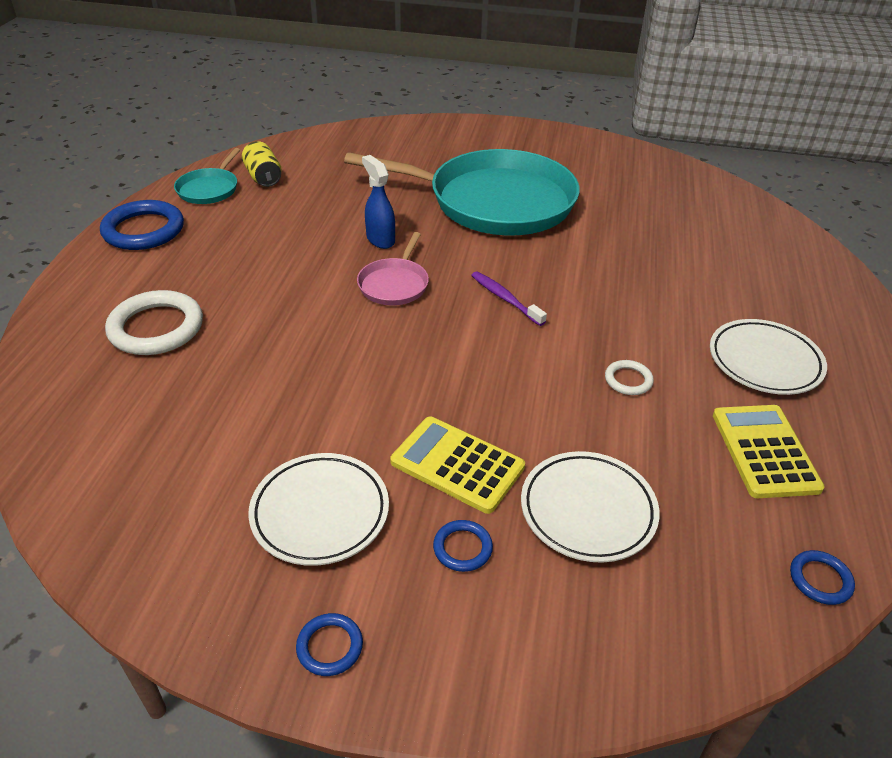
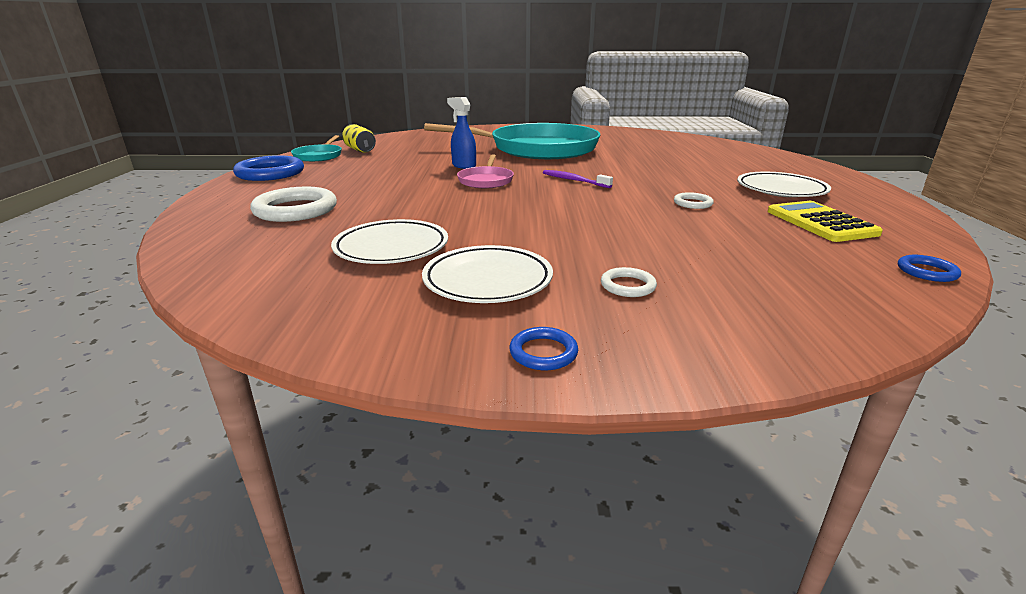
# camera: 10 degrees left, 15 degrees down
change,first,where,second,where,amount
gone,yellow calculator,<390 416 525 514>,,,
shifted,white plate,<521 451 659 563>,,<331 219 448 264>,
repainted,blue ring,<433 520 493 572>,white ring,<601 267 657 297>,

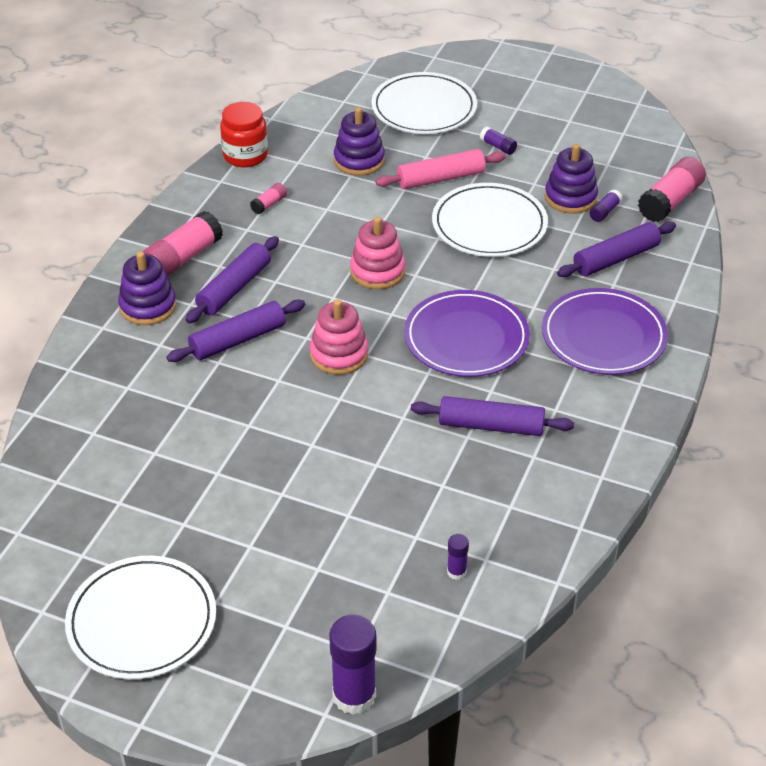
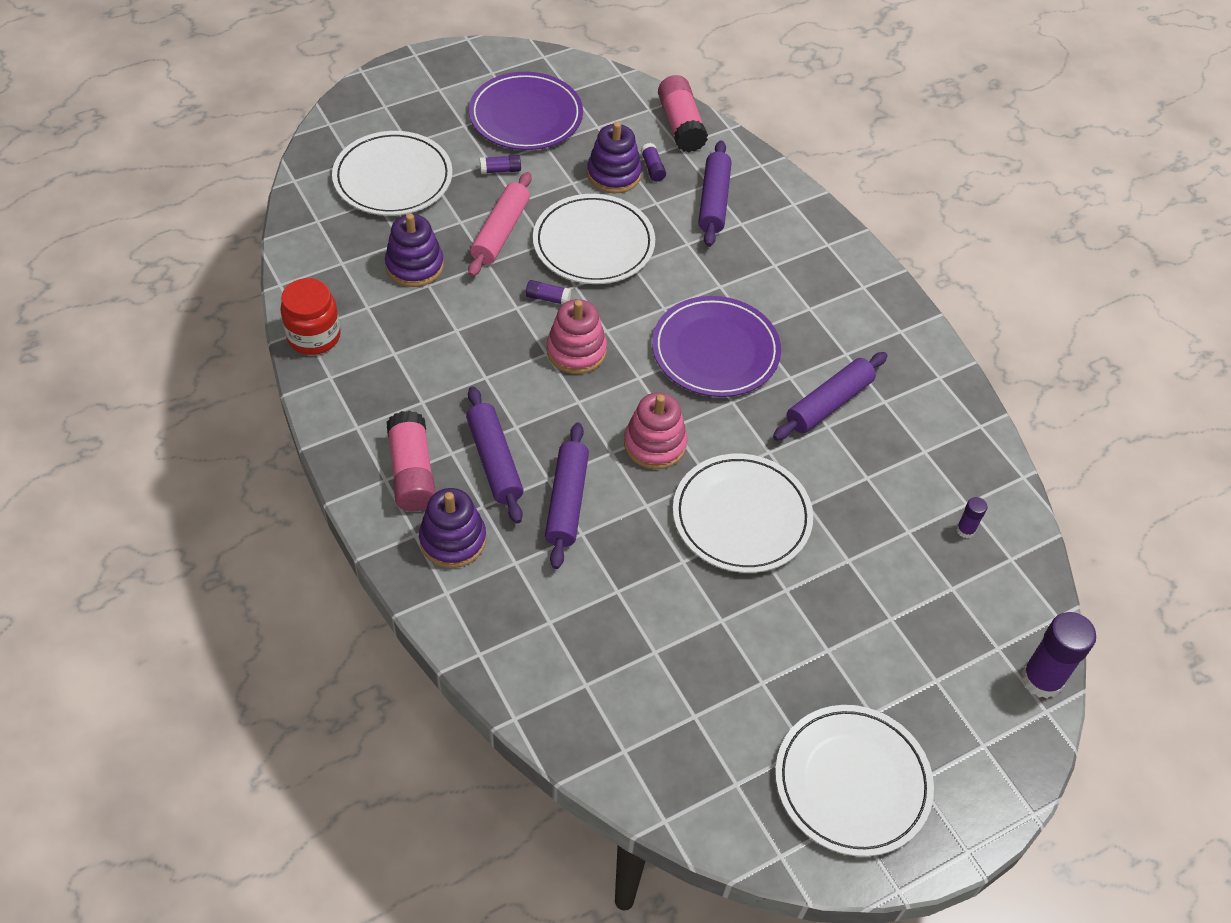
# camera: 55 degrees left, 10 degrees up
change,first,where,second,where,amount
gone,pink glue stick,<250 183 287 215>,,,
new,,,purple glue stick,<526 280 571 305>,
new,,,white plate,<673 454 813 573>,
shifted,purple plate,<542 288 668 375>,,<469 72 583 150>,

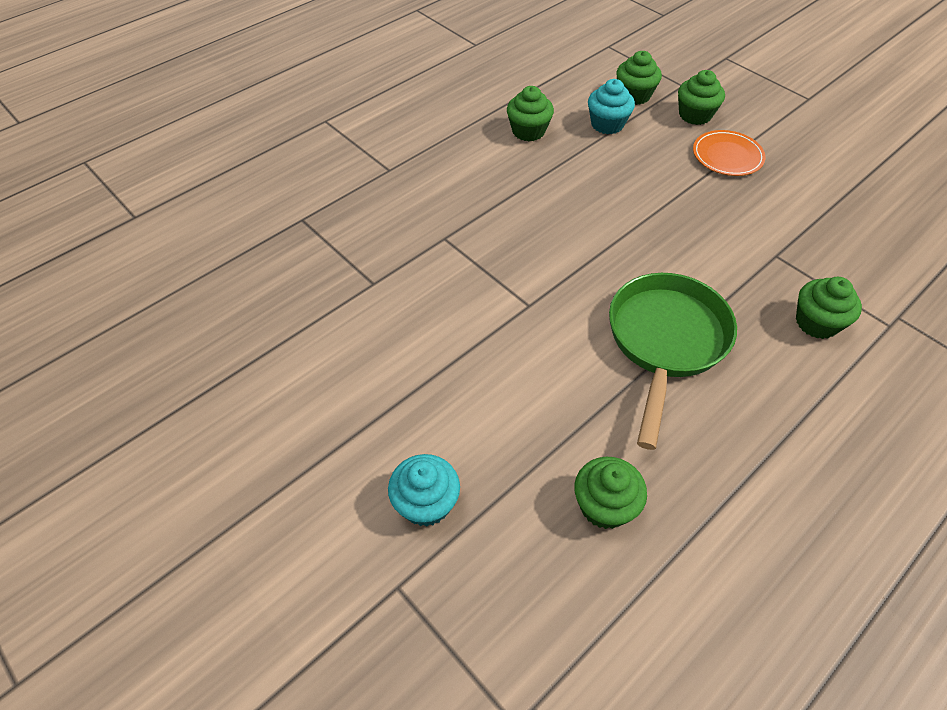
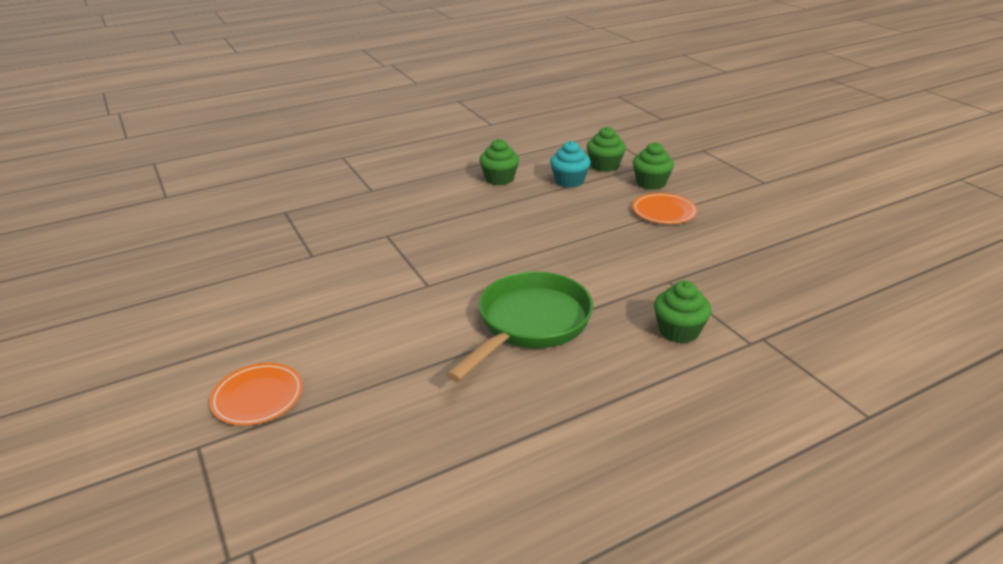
# camera: 15 degrees right, 20 degrees down
change,first,where,second,where,amount
gone,green cupcake,<574 457 647 529>,,,
swapped,turquoise cupcake,<388 454 460 527>,orange plate,<209 363 303 426>,

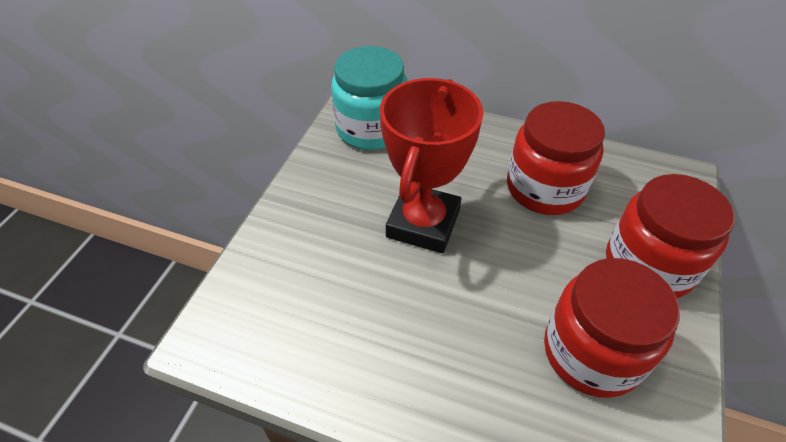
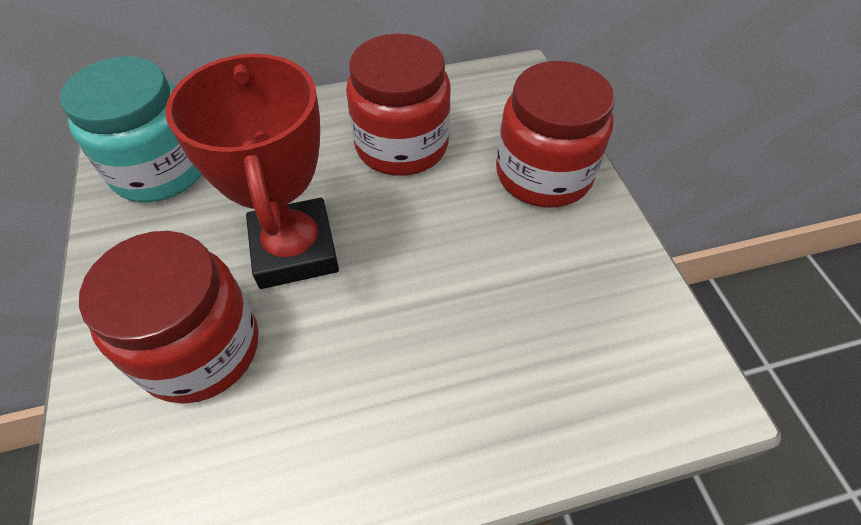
# camera: 35 degrees left, 5 degrees up
change,first,where,second,where,amount
shifted,red jar,<544 258 680 398>,,<79 231 258 404>,

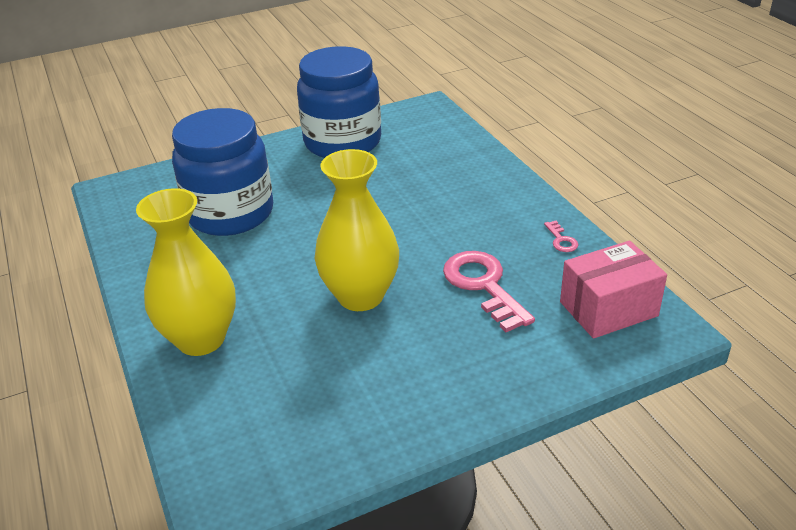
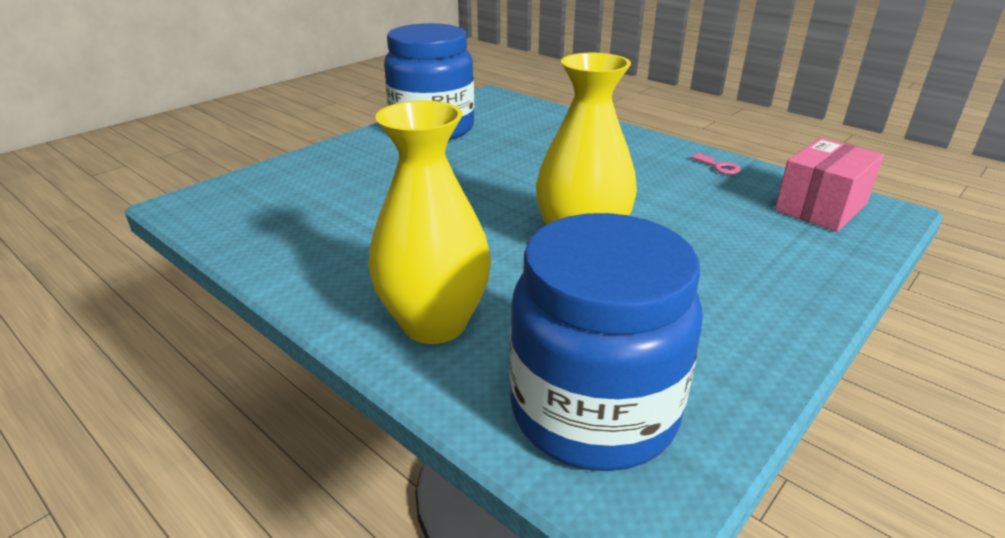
# camera: 25 degrees left, 5 degrees down
change,first,where,second,where,amount
gone,pink key,<443 251 535 332>,,,
shifted,blue jar,<172 108 273 236>,,<510 213 703 471>,

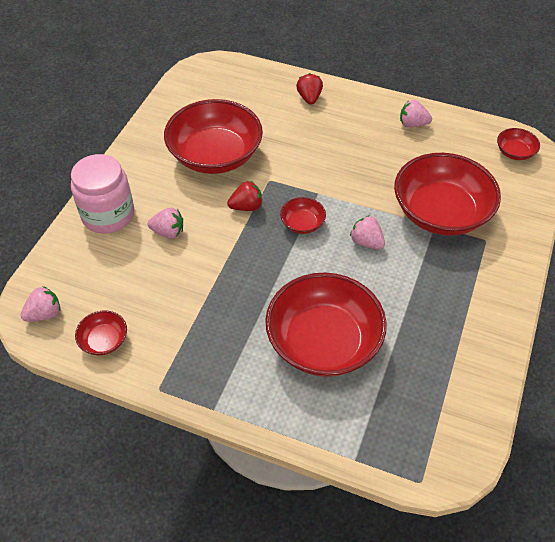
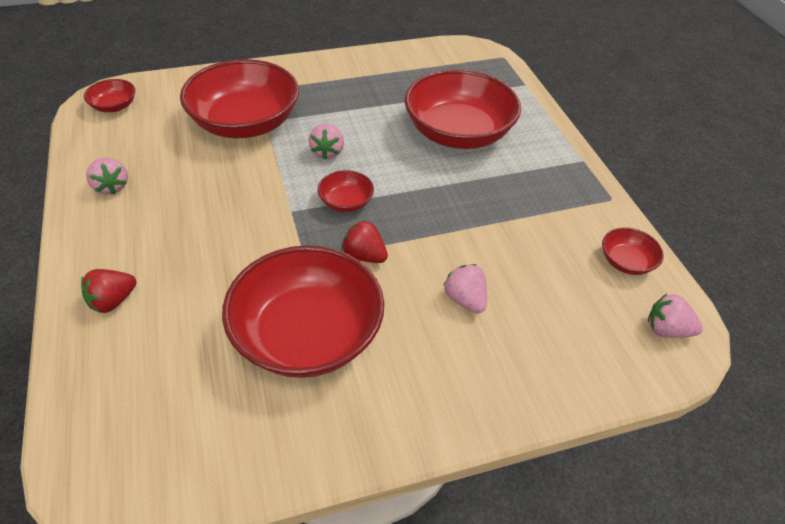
# camera: 130 degrees left, 5 degrees down
change,first,where,second,where,amount
gone,pink jar,<71 154 134 234>,,,

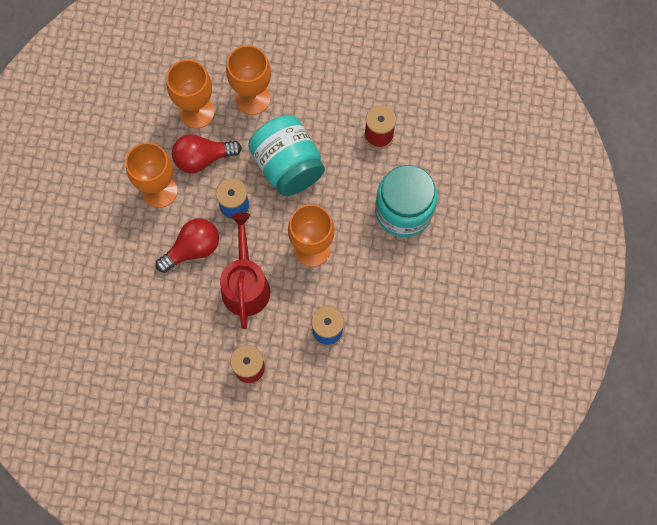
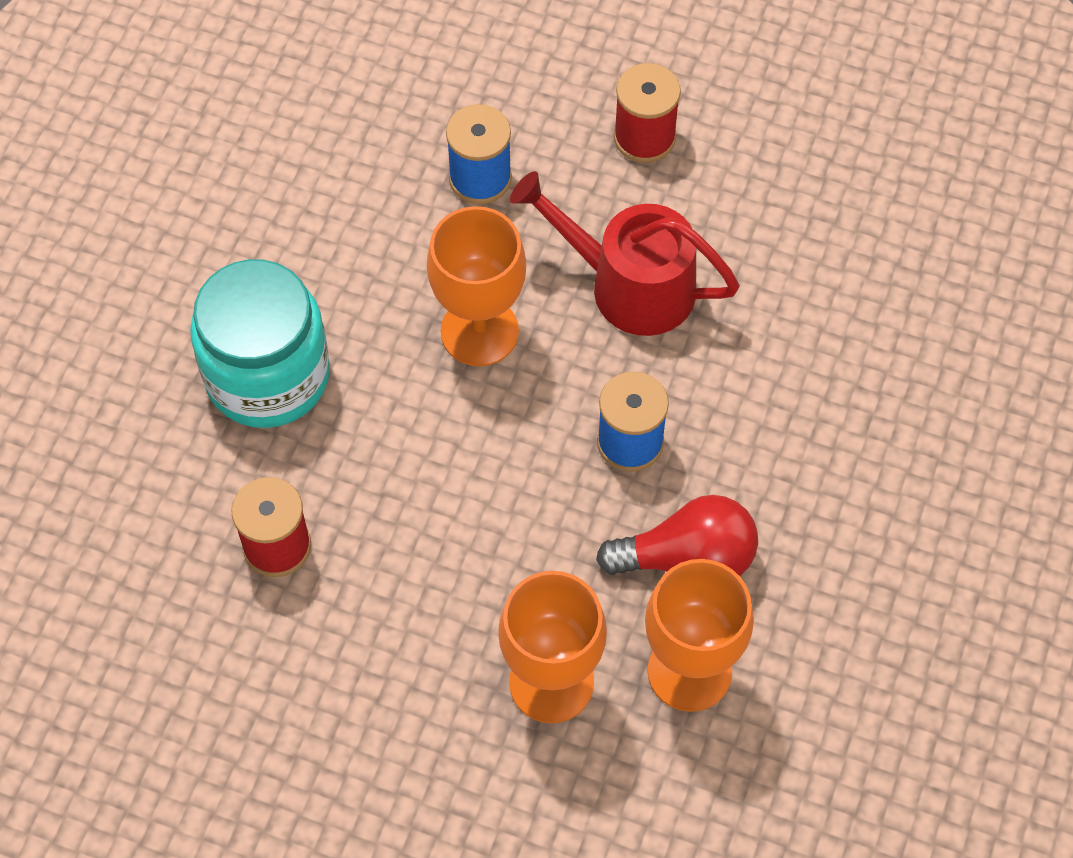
# camera: 170 degrees left, 10 degrees down
change,first,where,second,where,amount
gone,orange goblet,<125 142 178 208>,,,
gone,red light bulb,<156 218 219 273>,,,
gone,turquoise jar,<248 115 325 196>,,,
rotated,red watering can,<220 212 270 329>,,<510 171 740 336>,105 degrees clockwise

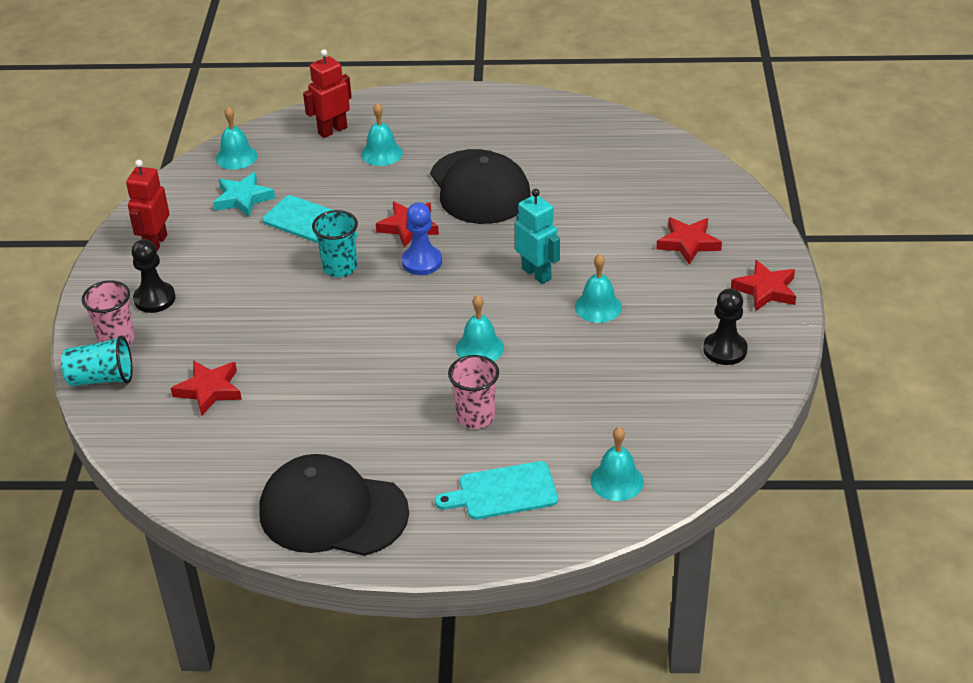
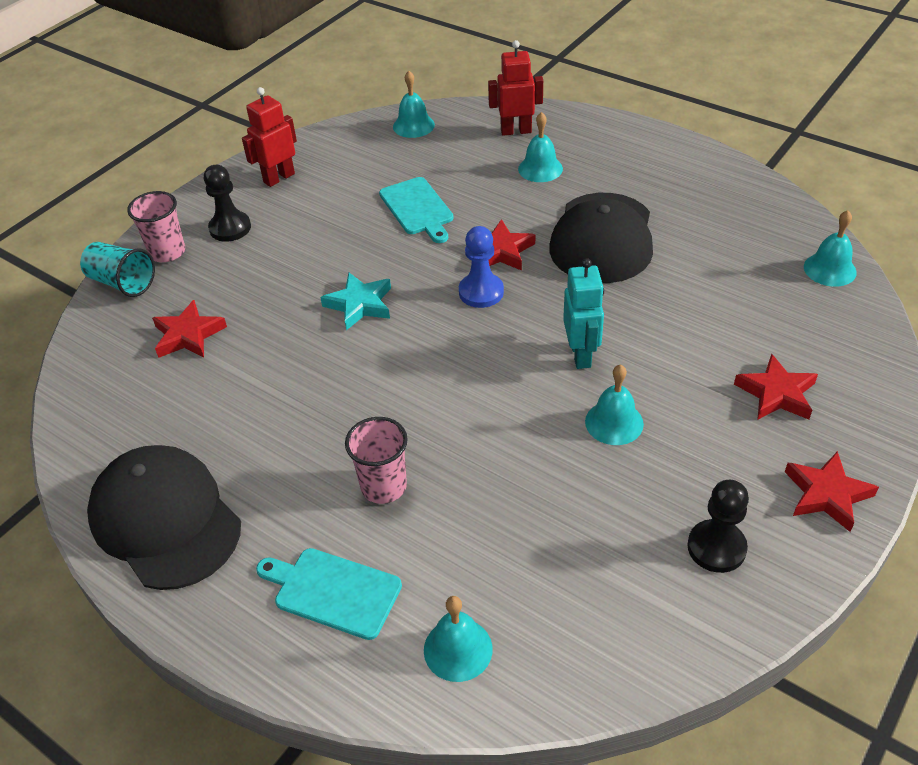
# camera: 35 degrees right, 5 degrees up
change,first,where,second,where,amount
gone,turquoise cup,<312 210 358 277>,,,
shifted,turquoise star,<213 172 275 217>,,<320 273 391 330>,
shifted,turquoise bell,<456 295 504 361>,,<804 210 857 287>,

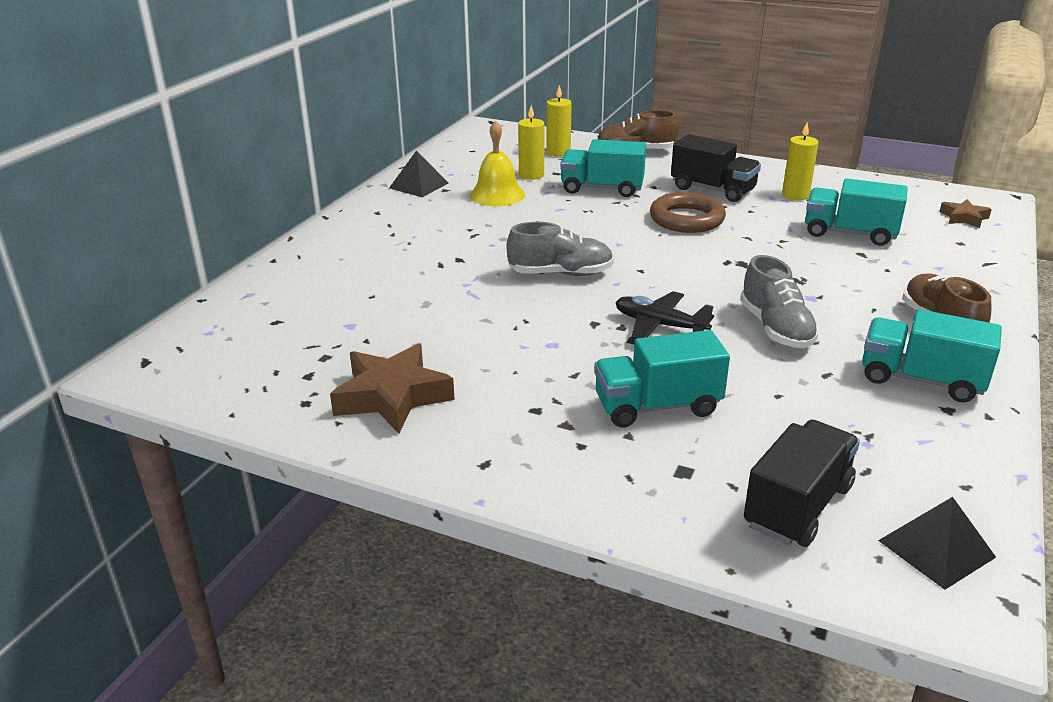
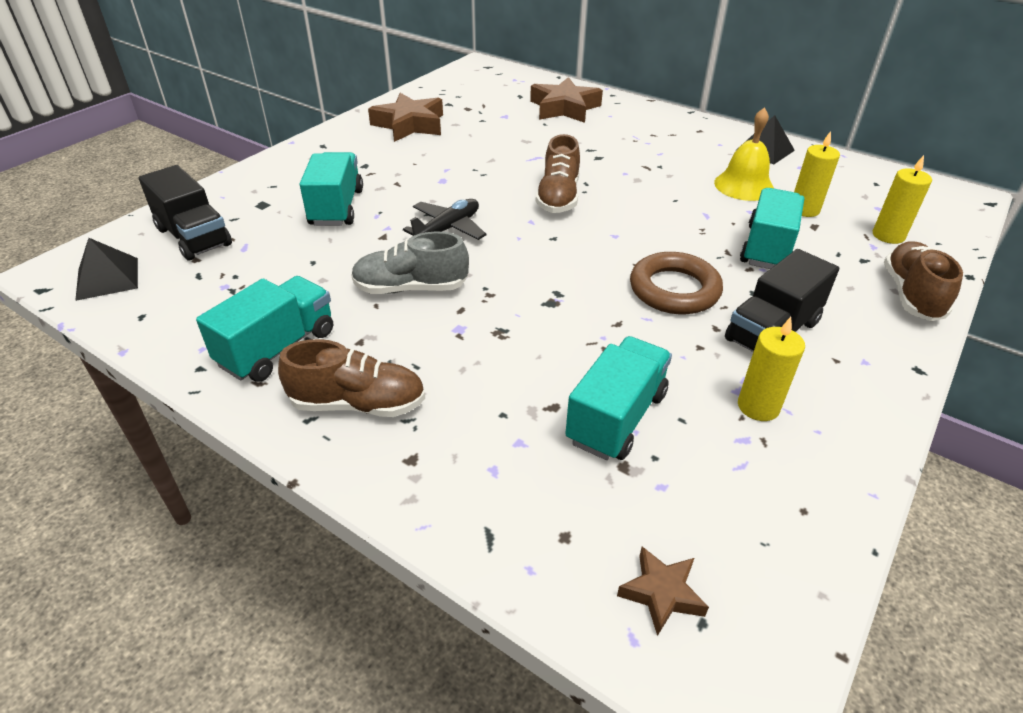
# camera: 100 degrees right, 10 degrees up
change,first,where,second,where,amount
new,,,brown star,<530 77 603 123>,
repainted,grey shoe,<507 222 614 276>,brown shoe,<536 134 580 213>,

